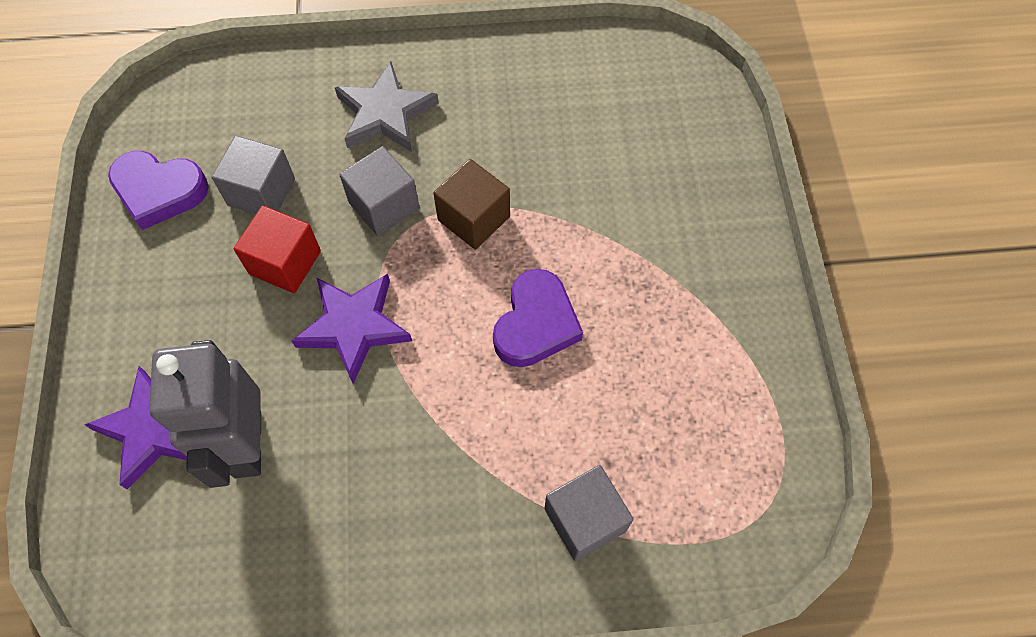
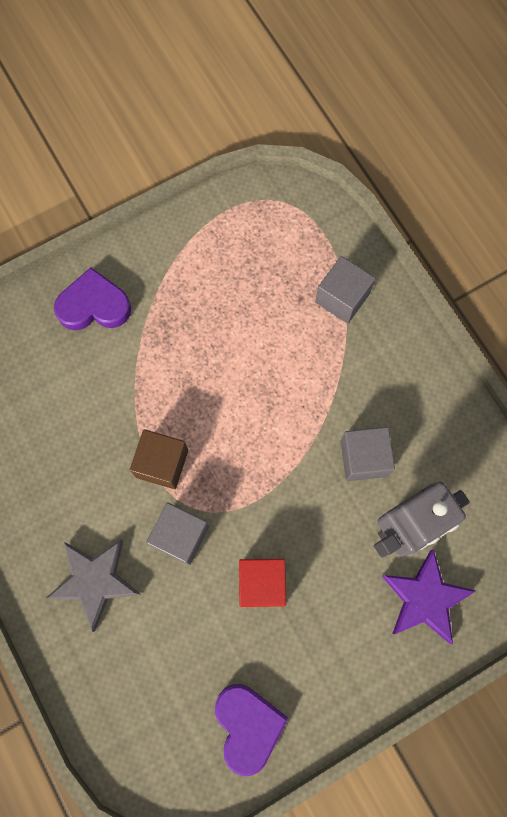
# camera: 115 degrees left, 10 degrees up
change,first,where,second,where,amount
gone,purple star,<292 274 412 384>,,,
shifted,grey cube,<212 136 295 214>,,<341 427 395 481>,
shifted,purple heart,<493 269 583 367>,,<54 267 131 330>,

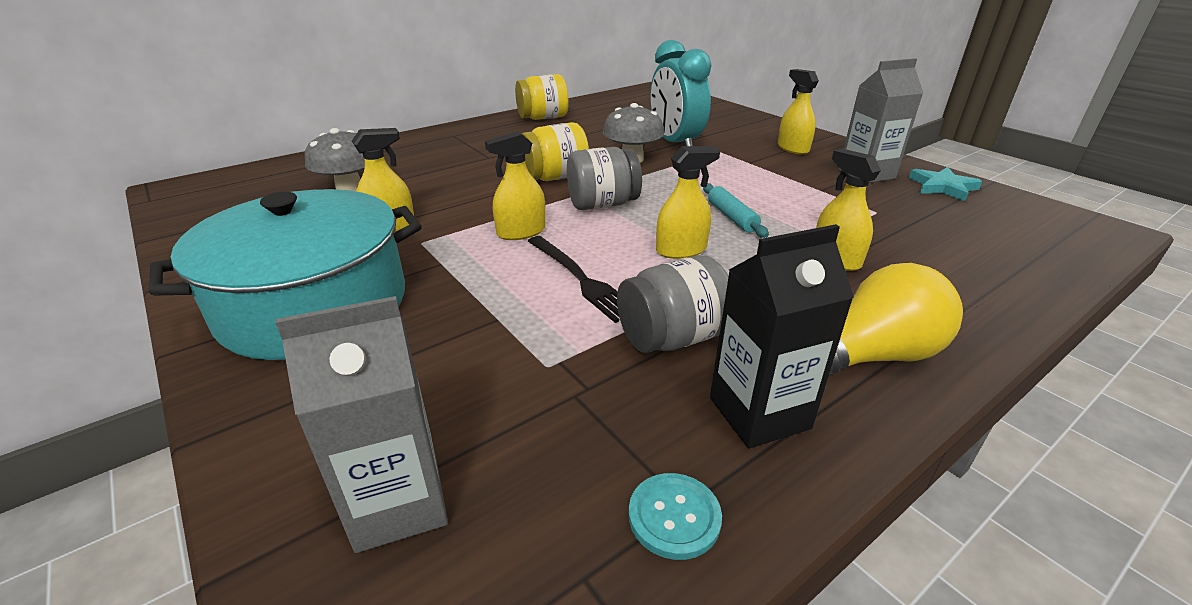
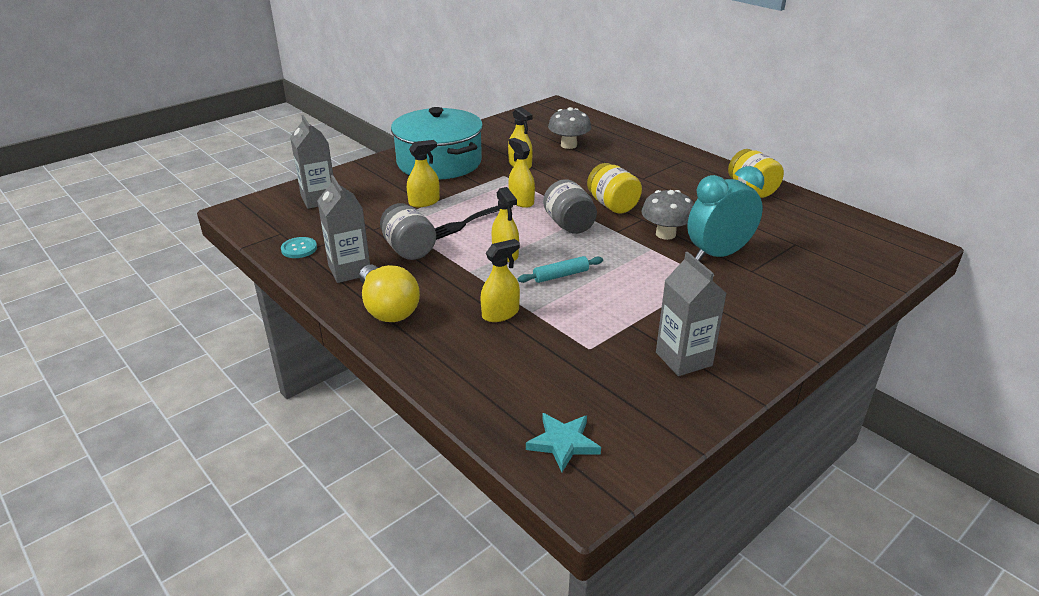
# camera: 85 degrees right, 0 degrees up
change,first,where,second,where,amount
shifted,yellow spray bottle,<778 69 819 154>,,<407 140 440 207>,
shifted,turquoise star,<909 167 982 201>,,<526 413 601 472>,
repainted,black carton,<710 224 854 448>,grey carton,<317 175 370 283>,

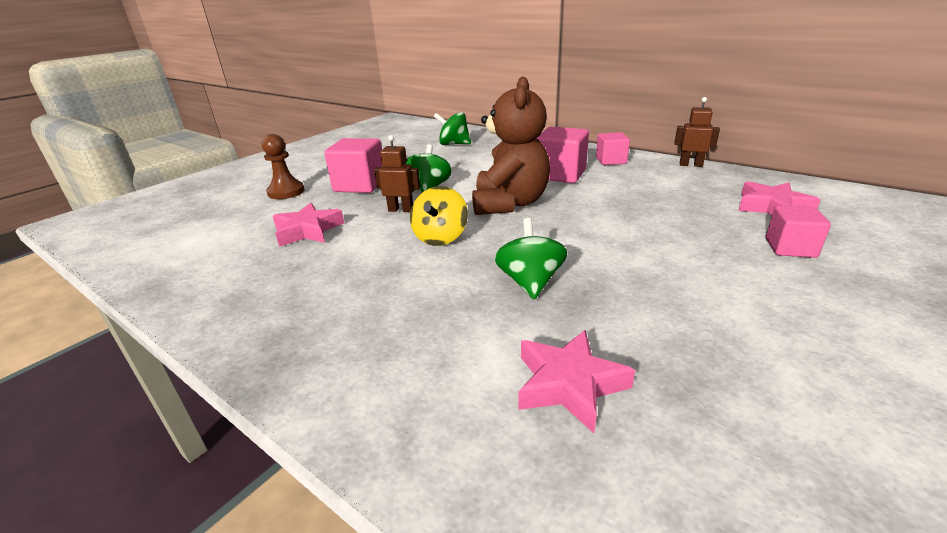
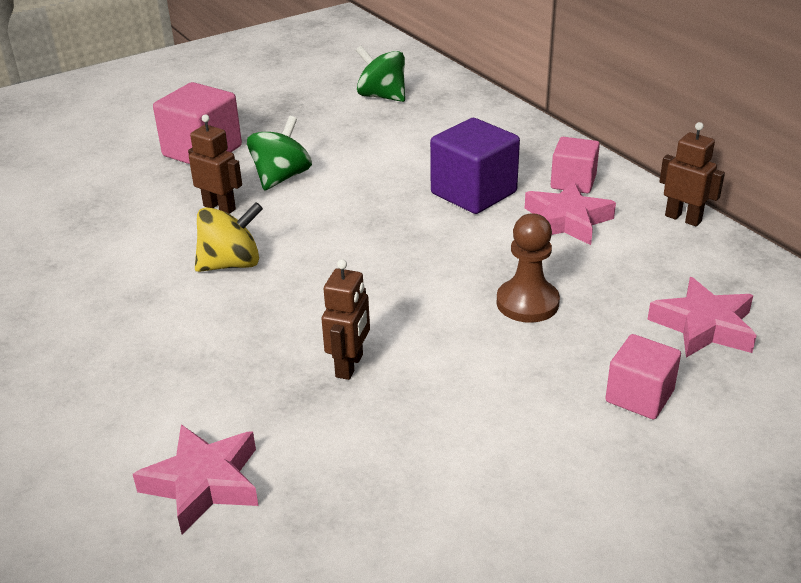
# camera: 20 degrees right, 5 degrees up
change,first,where,second,where,amount
gone,brown teddy bear,<472 76 550 215>,,,
gone,green spinning top,<494 218 567 300>,,,
new,,,brown robot,<322 259 370 380>,
shifted,brown pawn,<262 134 305 199>,,<497 213 560 323>,
shifted,pink star,<273 203 344 247>,,<525 181 616 245>,
repainted,pink cube,<537 127 589 183>,purple cube,<430 118 520 214>,
rotated,yellow spinning top,<410 186 468 246>,,<195 202 263 272>,150 degrees counterclockwise

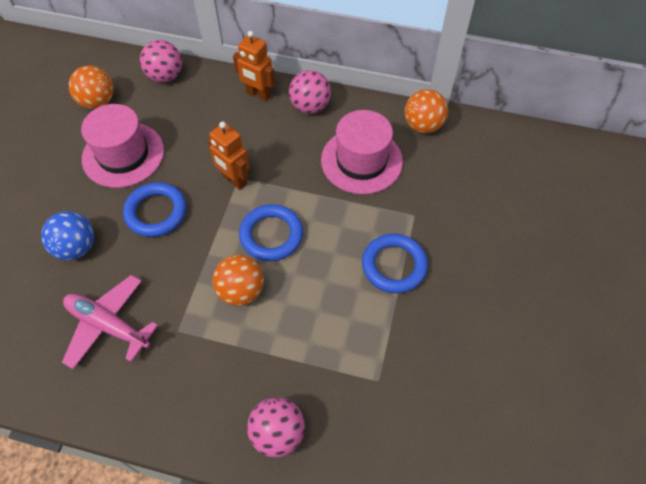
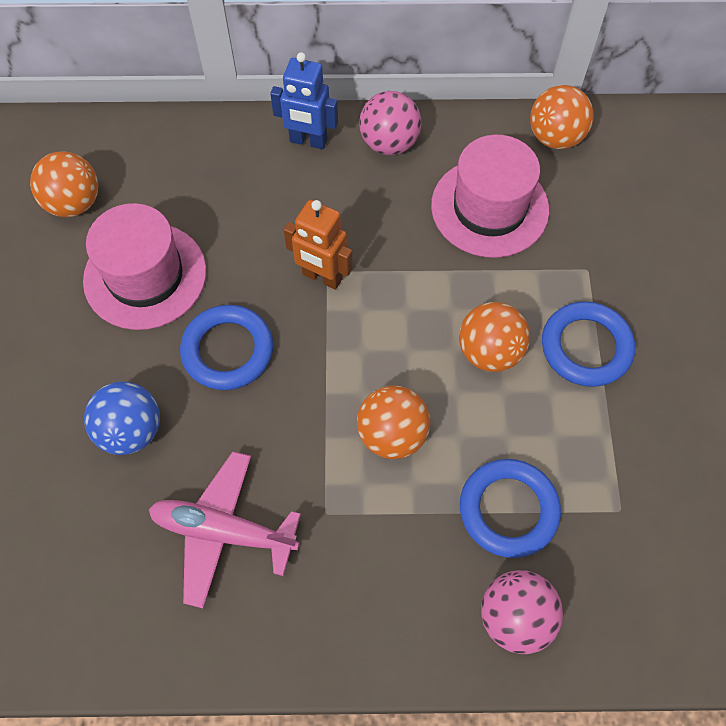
# camera: 15 degrees left, 5 degrees up
change,first,where,second,where,amount
gone,pink ball,<140 40 182 82>,,,
new,,,orange ball,<459 302 530 372>,
shifted,blue ring,<239 204 303 261>,,<460 459 561 558>,
repainted,orange robot,<233 31 275 101>,blue robot,<270 52 338 149>,

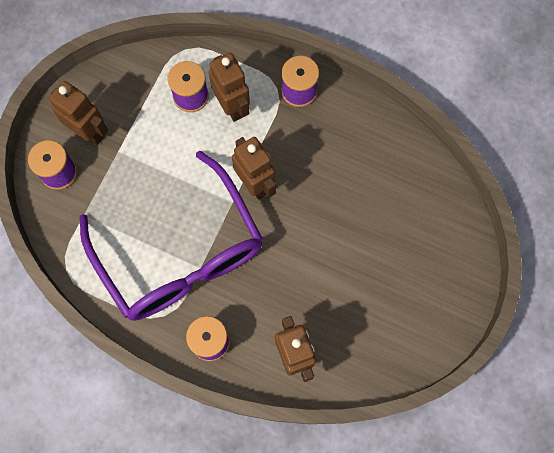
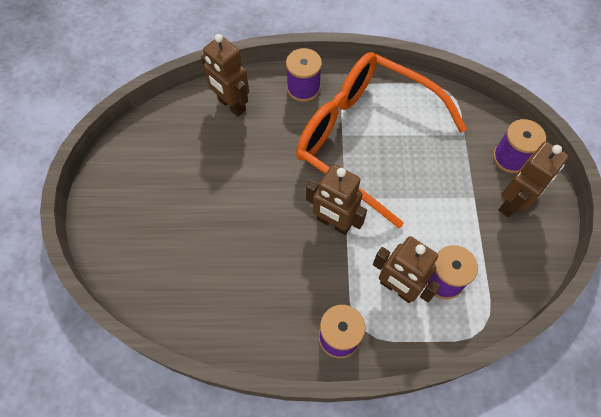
# camera: 155 degrees right, 10 degrees down
change,first,where,second,where,amount
repainted,purple glasses,<80 151 263 321>,orange glasses,<296 52 467 228>,
rotated,brown robot,<49 81 108 145>,,<498 142 568 217>,60 degrees counterclockwise

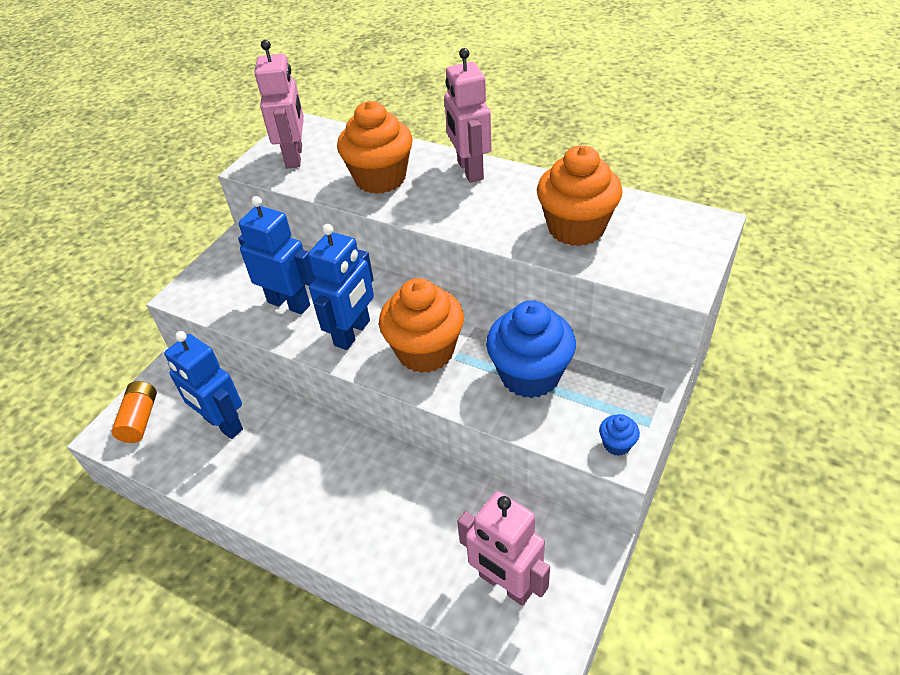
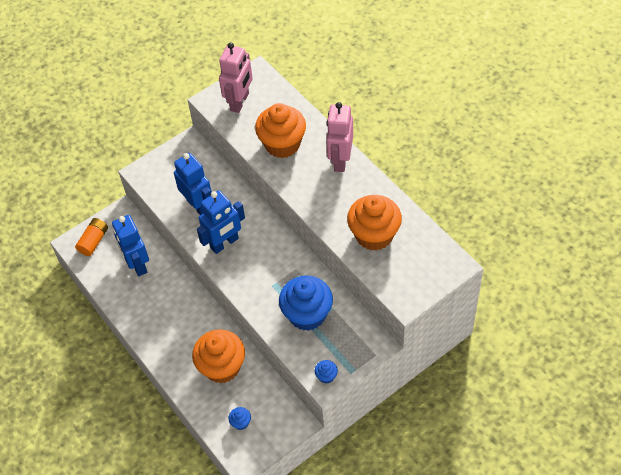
# camera: 25 degrees right, 10 degrees up
change,first,where,second,where,amount
shifted,orange cupcake,<379 278 464 373>,,<192 329 245 384>,
swapped,pink robot,<457 491 550 606>,blue cupcake,<229 407 251 430>,

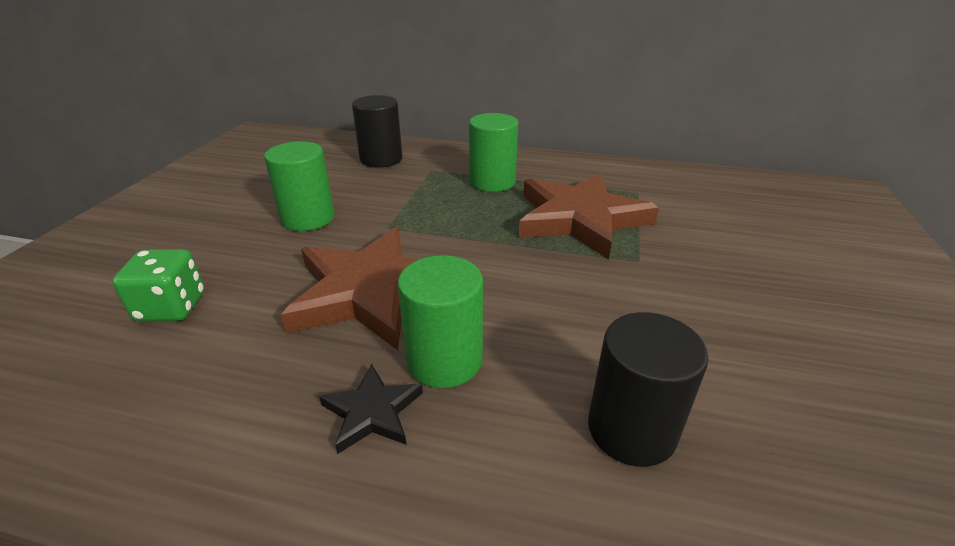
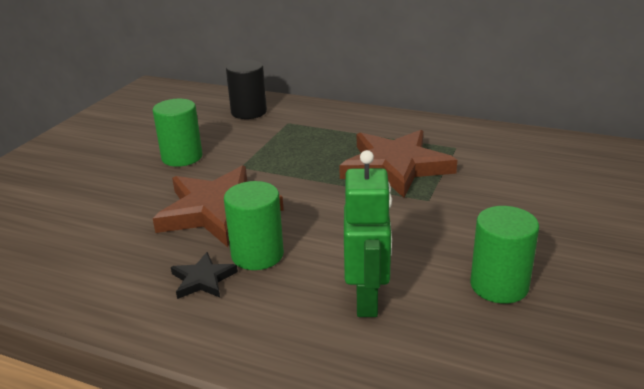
# camera: 10 degrees right, 5 degrees down
change,first,where,second,where,amount
gone,green dice,<112 249 204 322>,,,
shifted,green cylinder,<469 113 518 192>,,<470 206 539 304>,
swapped,black cylinder,<588 312 709 467>,green robot,<344 150 392 317>,

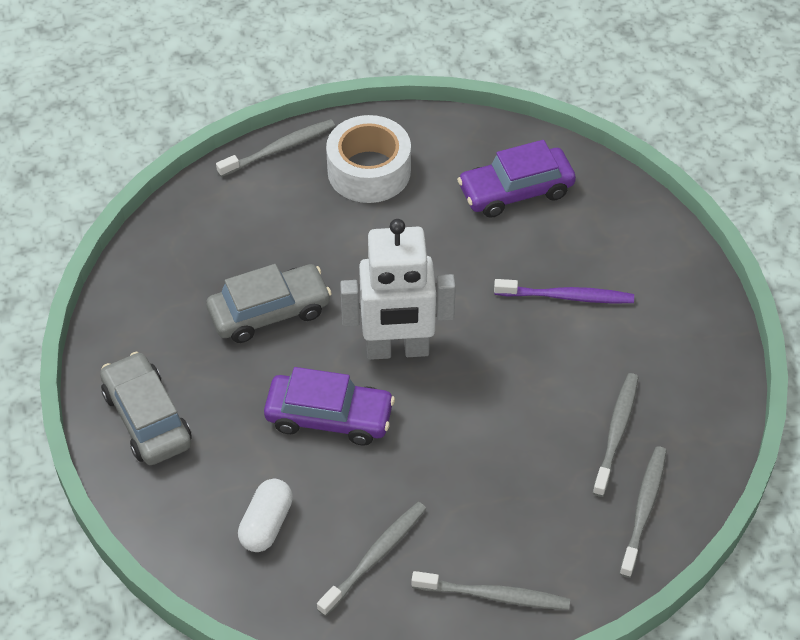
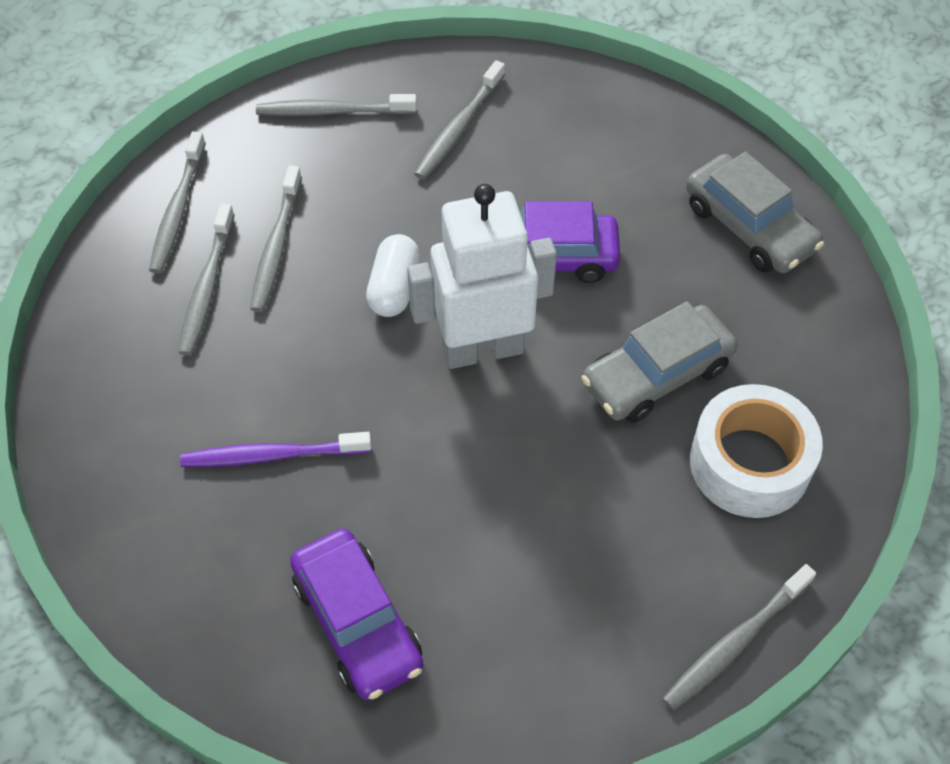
# camera: 170 degrees right, 5 degrees up
change,first,where,second,where,amount
new,,,grey toothbrush,<250 165 302 312>,
shifted,white capsule,<238 479 293 552>,,<366 234 420 317>,
shifted,white tape,<326 115 411 203>,,<690 384 823 518>,
rotated,purple car,<457 140 576 218>,,<290 528 424 700>,90 degrees clockwise

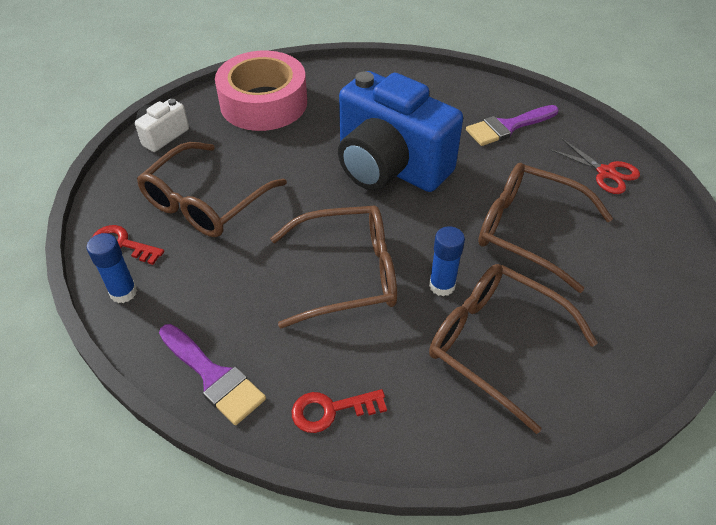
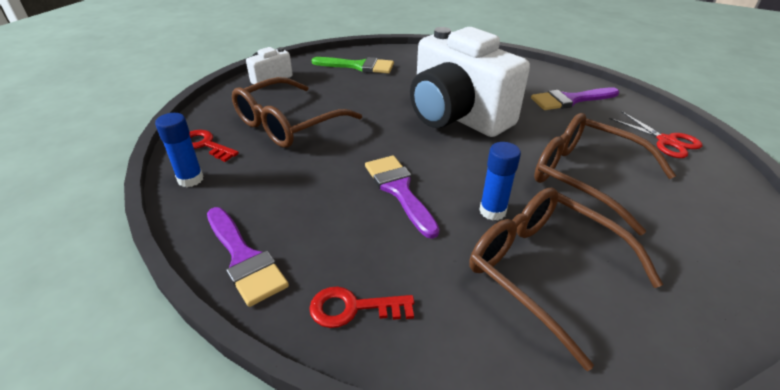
# camera: 10 degrees right, 10 degrees down
change,first,where,second,where,amount
swapped,pink tape,<215 51 307 131>,green brush,<312 57 394 74>,
swapped,brown glasses,<270 205 397 329>,purple brush,<365 156 440 239>,
repainted,blue camera,<338 71 463 192>,white camera,<410 27 530 137>,

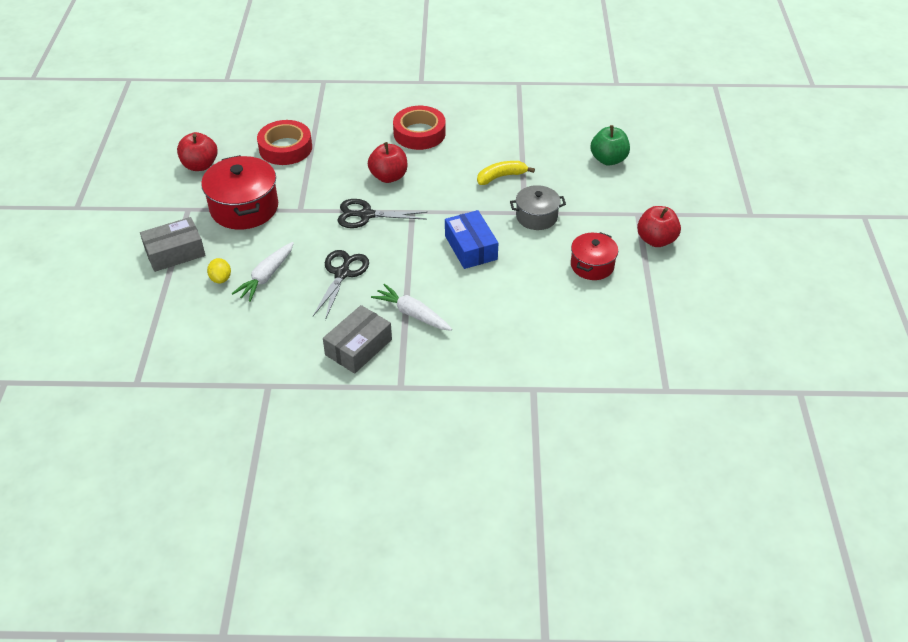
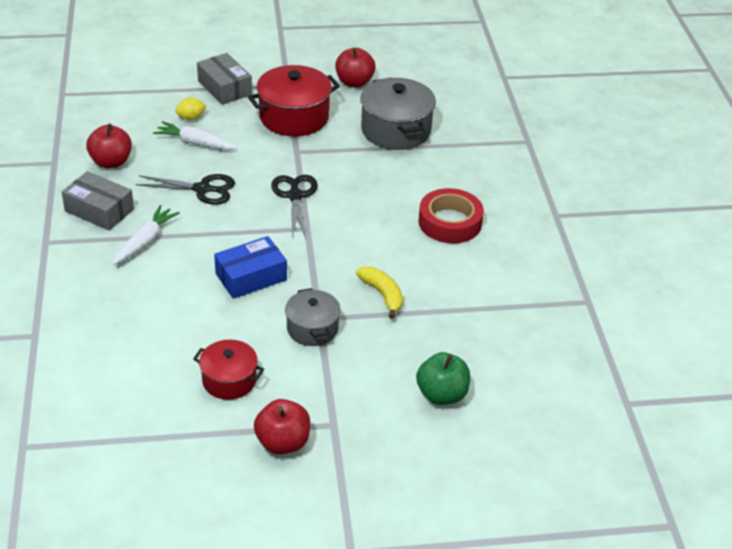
# camera: 80 degrees right, 5 degrees down
change,first,where,second,where,amount
shifted,red apple,<368 142 407 183>,,<86 124 132 168>,
swapped,red tape,<257 120 312 165>,grey pot,<360 78 436 150>,

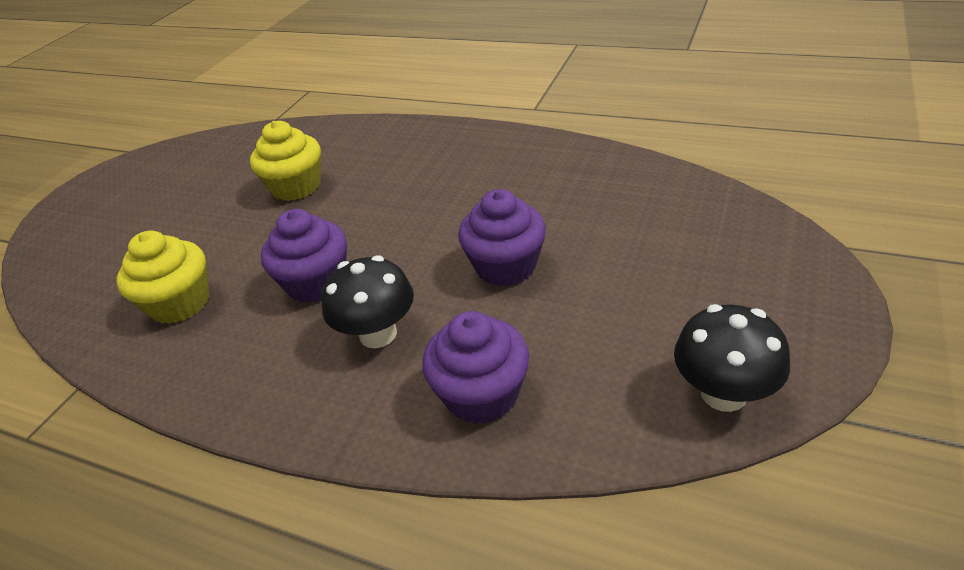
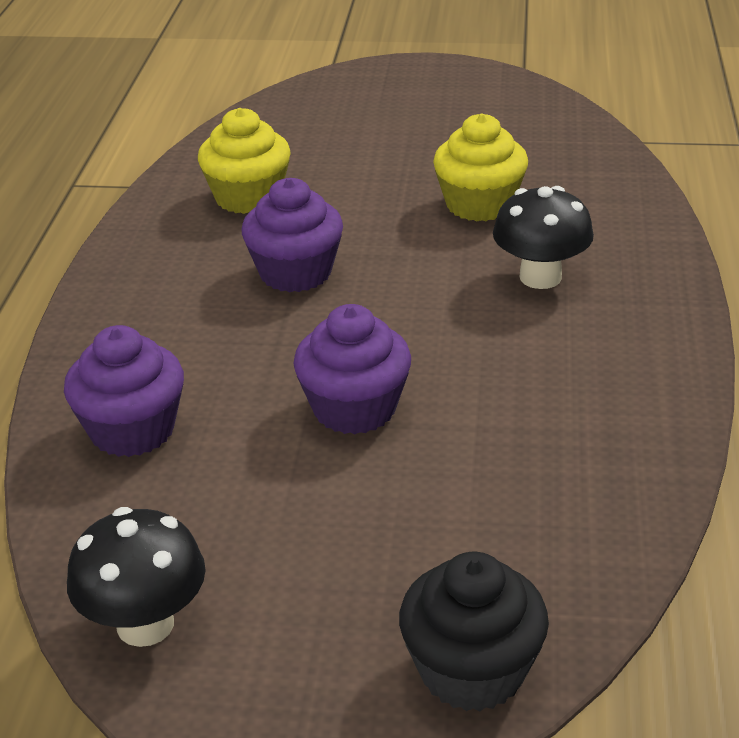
# camera: 70 degrees right, 5 degrees down
change,first,where,second,where,amount
new,,,black cupcake,<399 552 549 711>,
shifted,black mushroom,<321 255 414 348>,,<493 186 594 289>,

